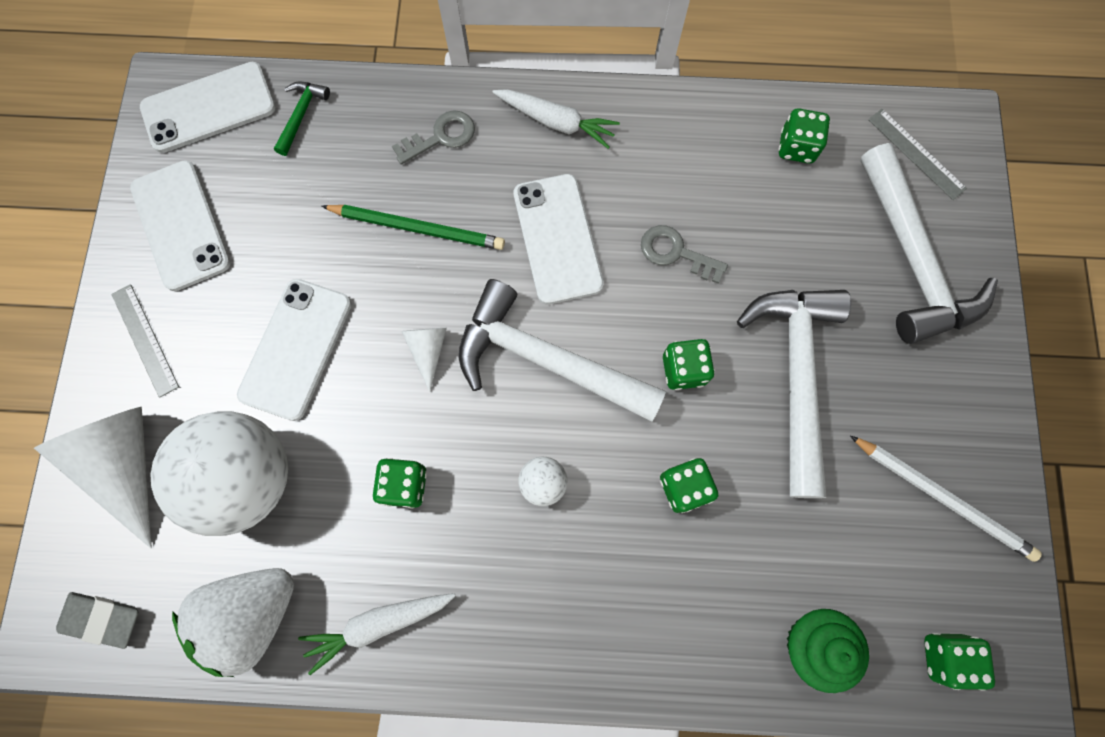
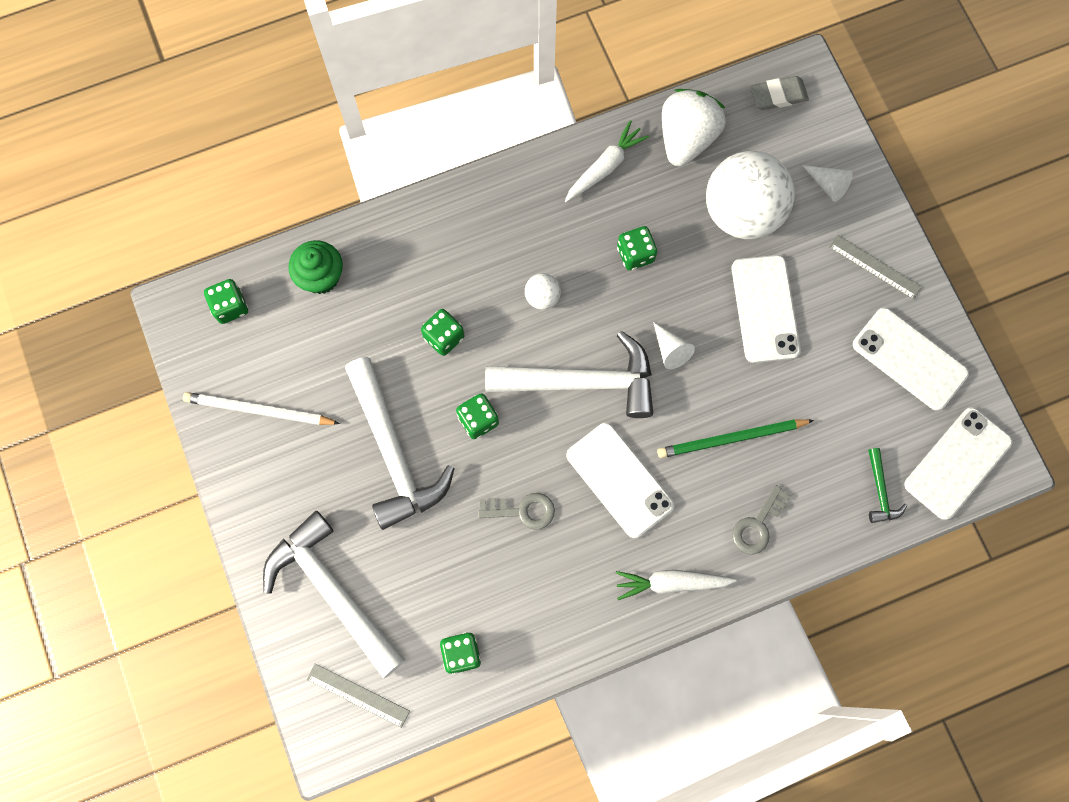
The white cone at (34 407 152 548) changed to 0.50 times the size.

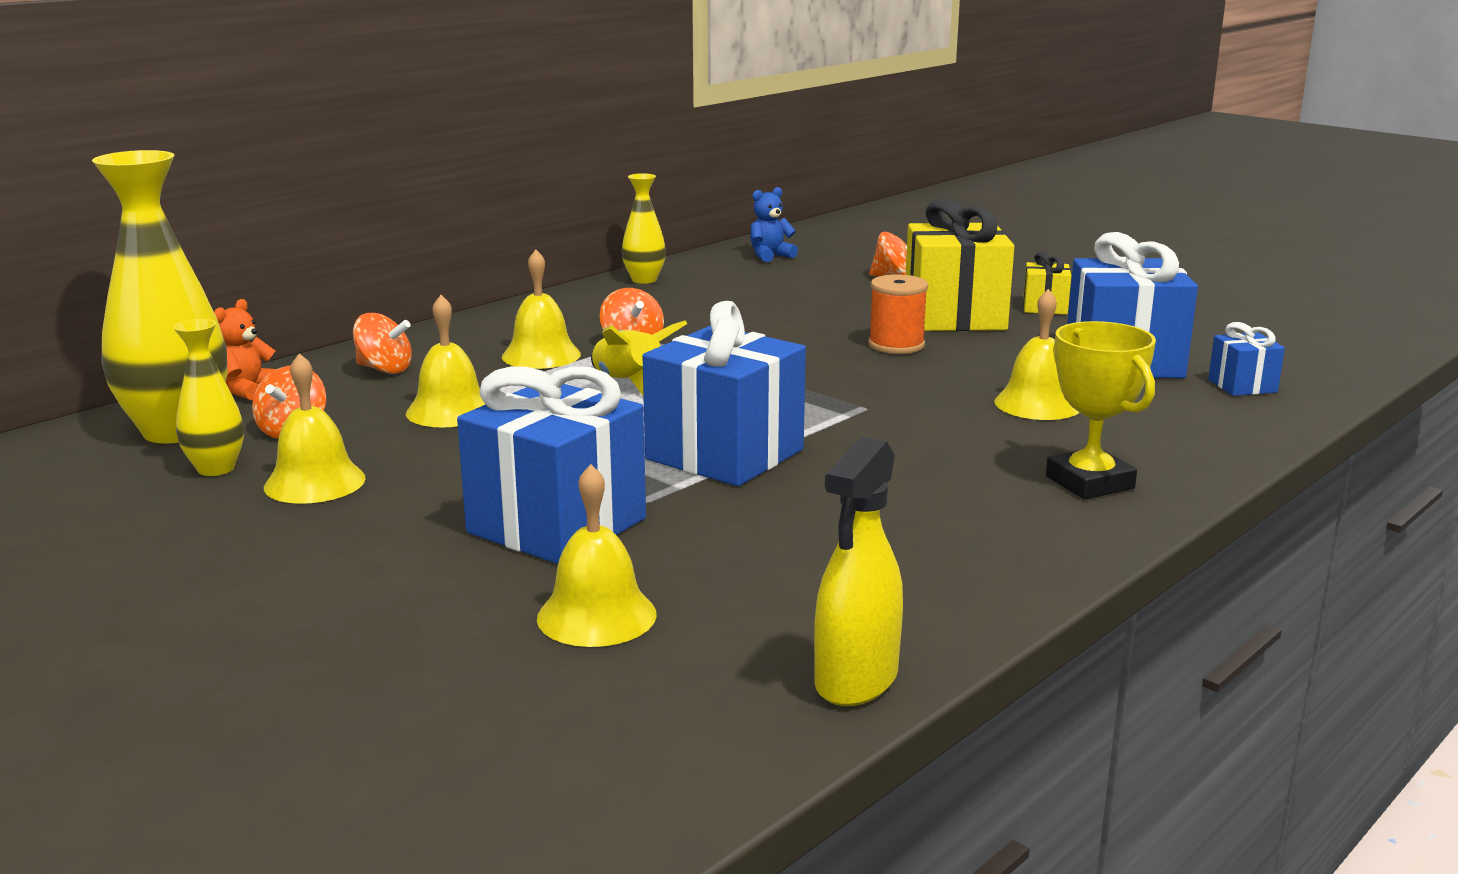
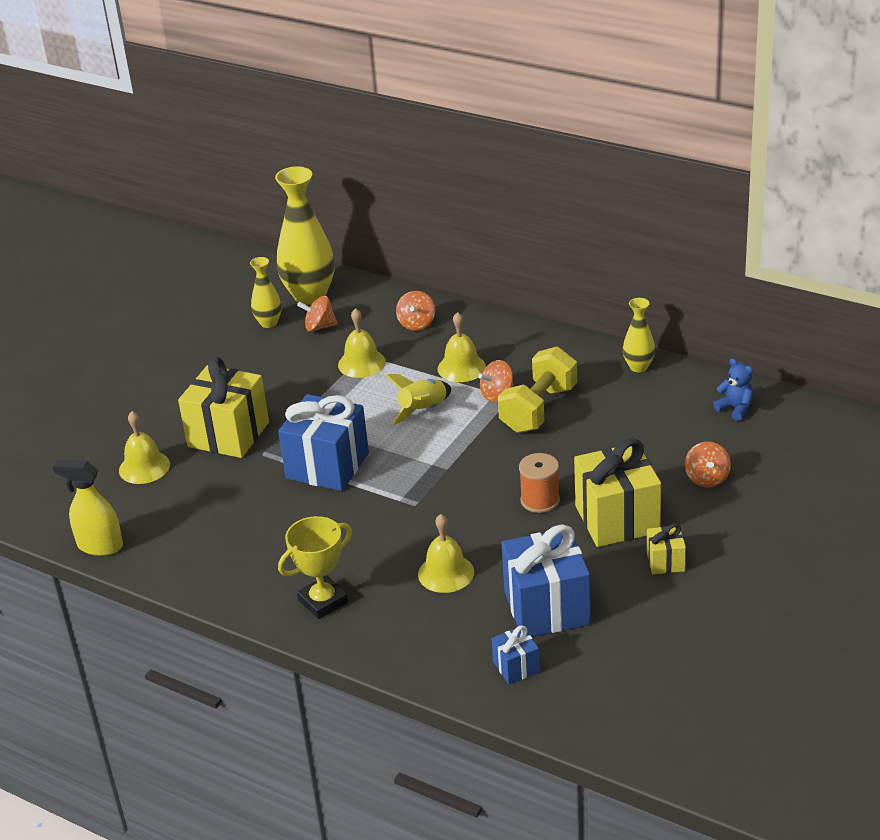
The blue gift at (457 366 646 564) became the yellow gift at (178 357 269 458).
The yellow dumbbell at (498 347 577 433) appeared.
The orange teddy bear at (214 299 277 401) disappeared.
The yellow bell at (264 353 366 504) disappeared.

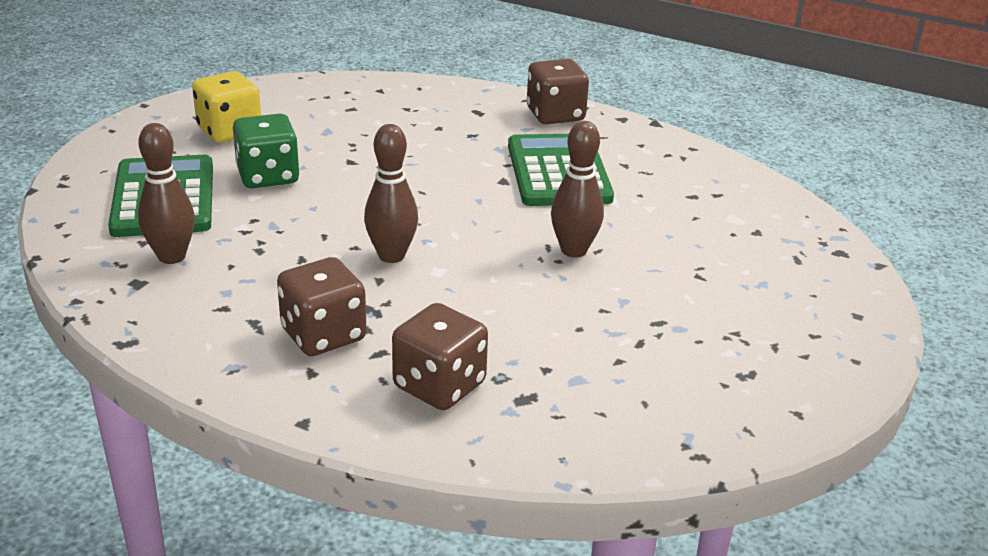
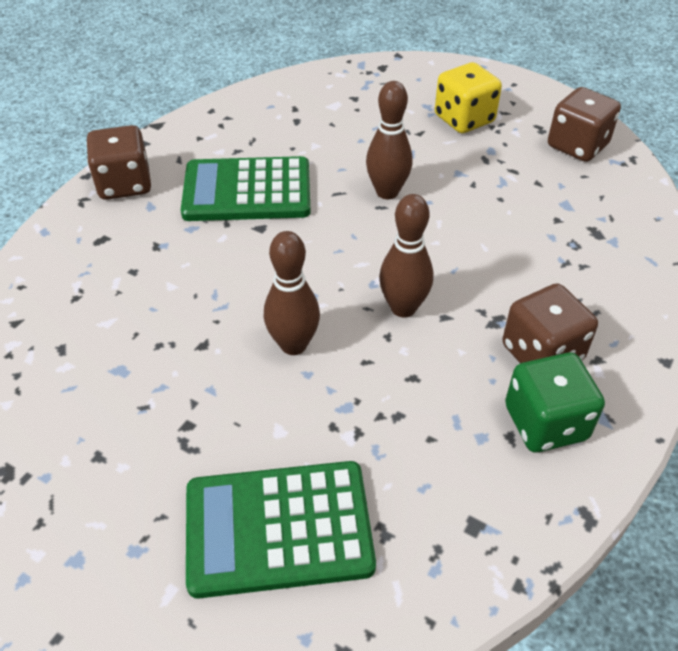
The brown bowling pin moved from (138 123 195 264) to (264 231 320 355).
The yellow dice moved from (192 71 261 143) to (435 62 502 133).
The green dice moved from (233 113 300 188) to (505 353 605 453).
The brown dice moved from (392 303 488 410) to (548 87 621 162).

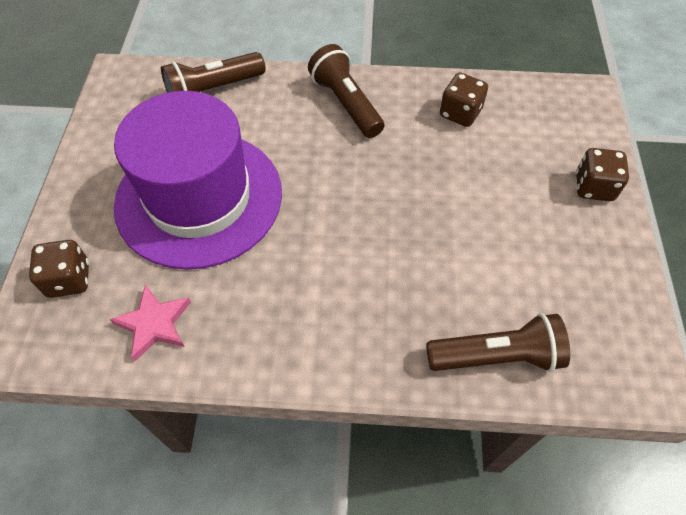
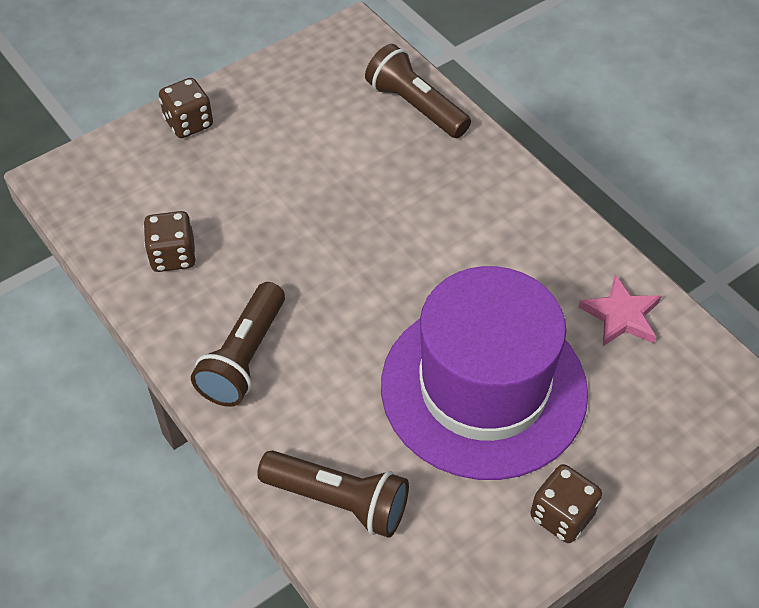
The brown dice moved from (29 240 89 298) to (530 464 602 543).

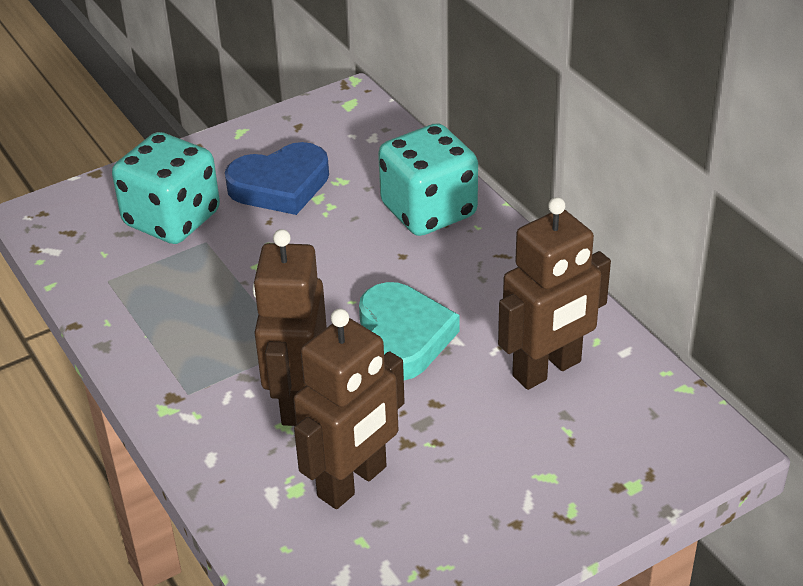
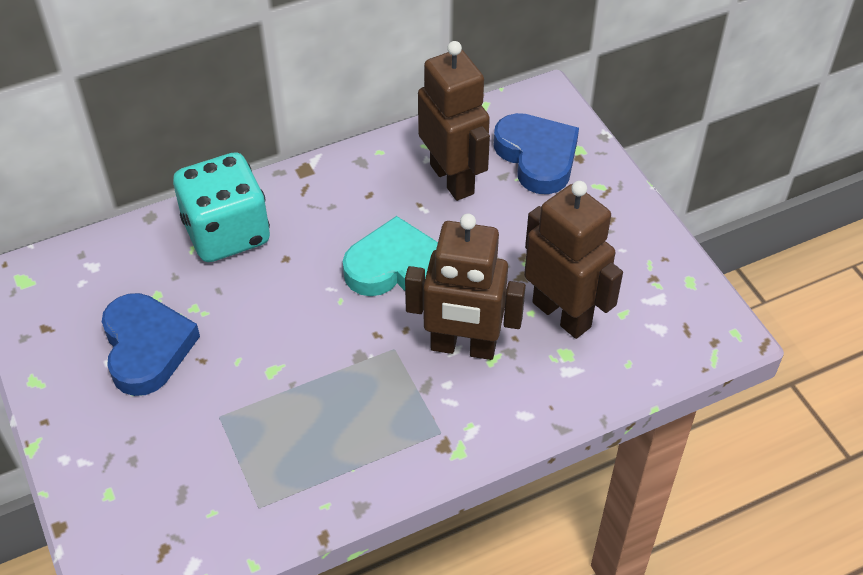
The blue heart at (494 113 579 194) appeared.
The turquoise dice at (112 132 220 244) disappeared.

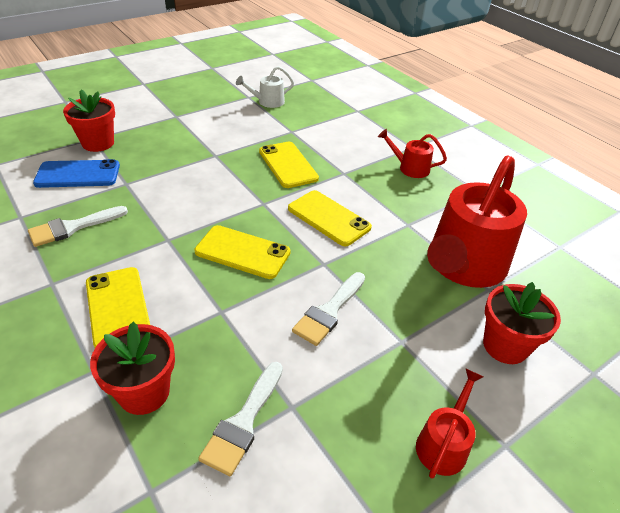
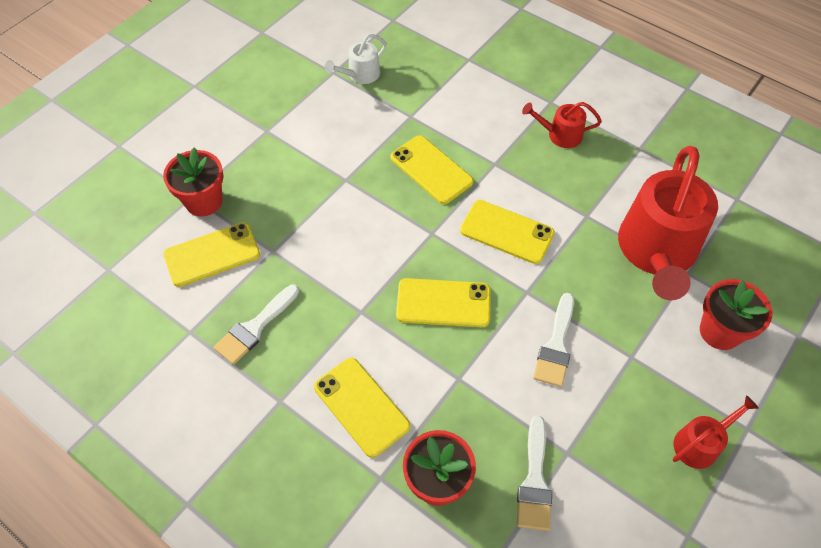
The blue phone at (33 159 120 188) became the yellow phone at (163 222 260 287).
The red watering can at (416 368 483 478) turned 45 degrees clockwise.

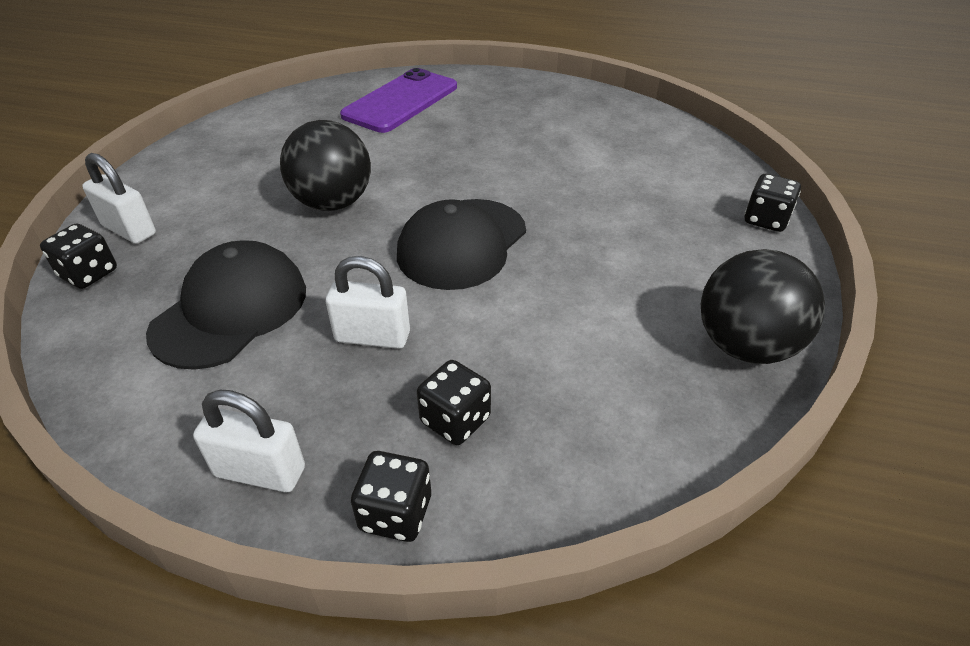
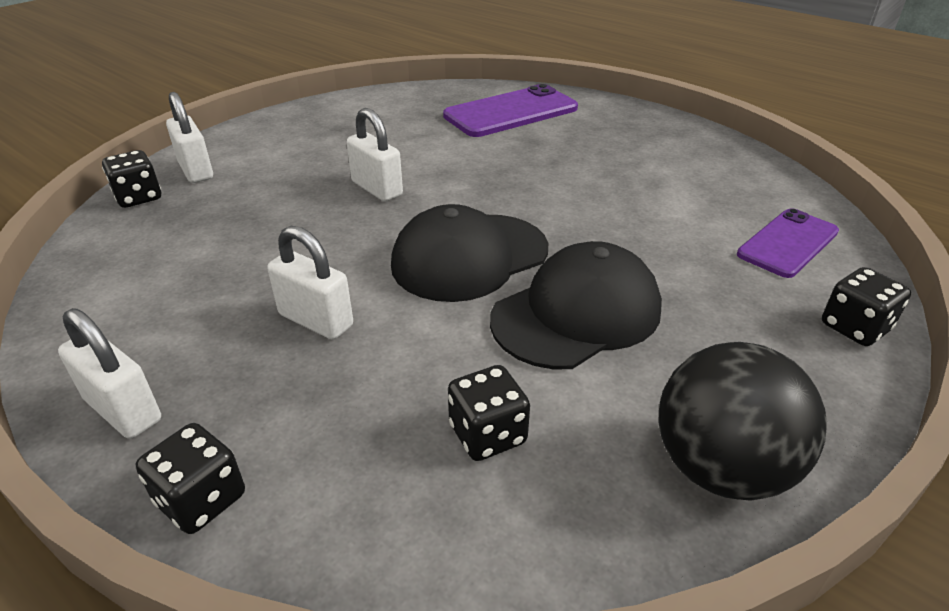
The black ball at (280 120 371 211) was replaced by the white padlock at (347 108 403 201).
The black dice moved from (417 360 491 445) to (448 365 530 461).
The black cap moved from (146 240 306 370) to (490 241 662 369).
The purple phone at (737 208 839 278) appeared.

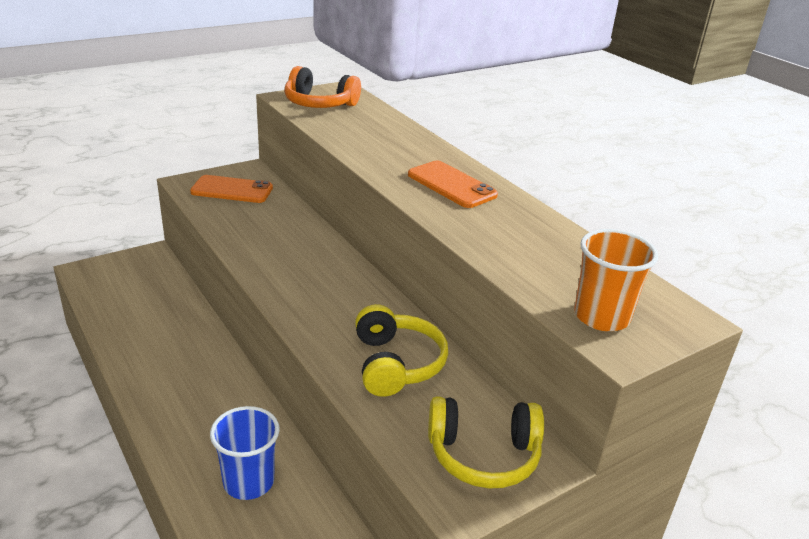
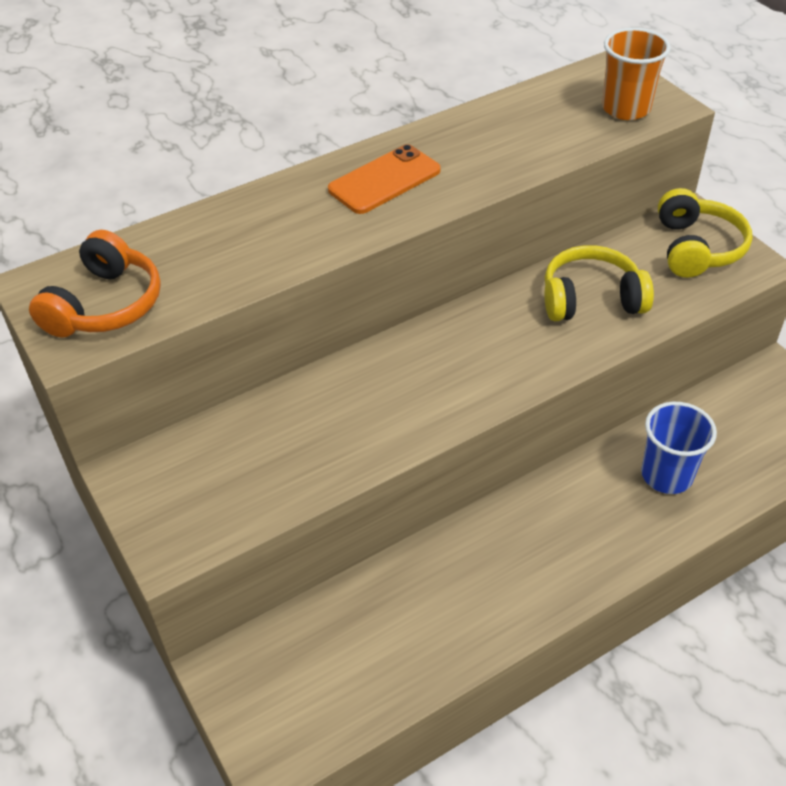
The orange phone at (190 175 273 203) disappeared.

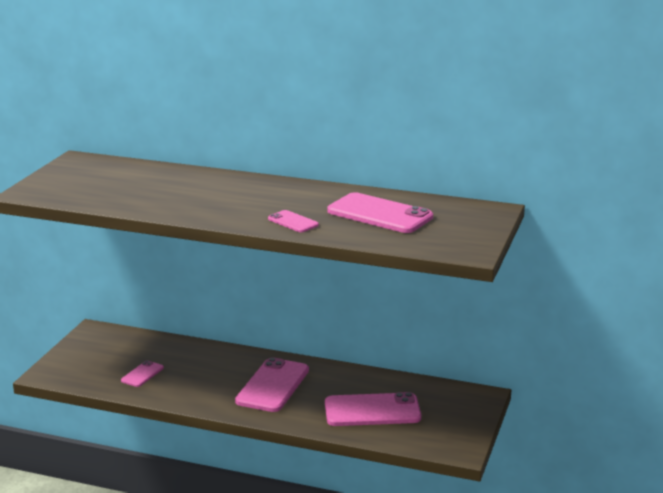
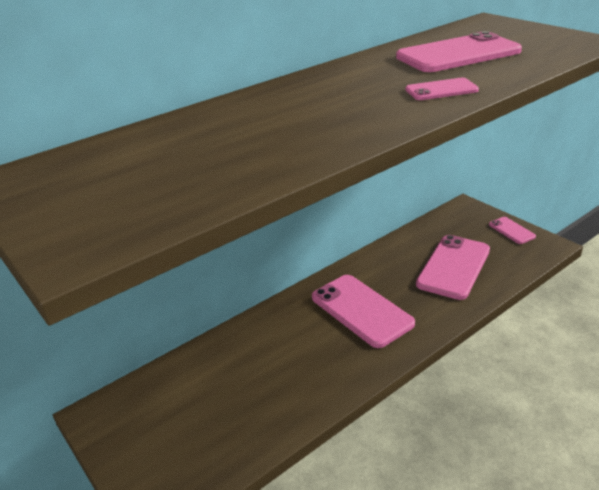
The pink phone moved from (121 360 164 387) to (489 217 536 244).

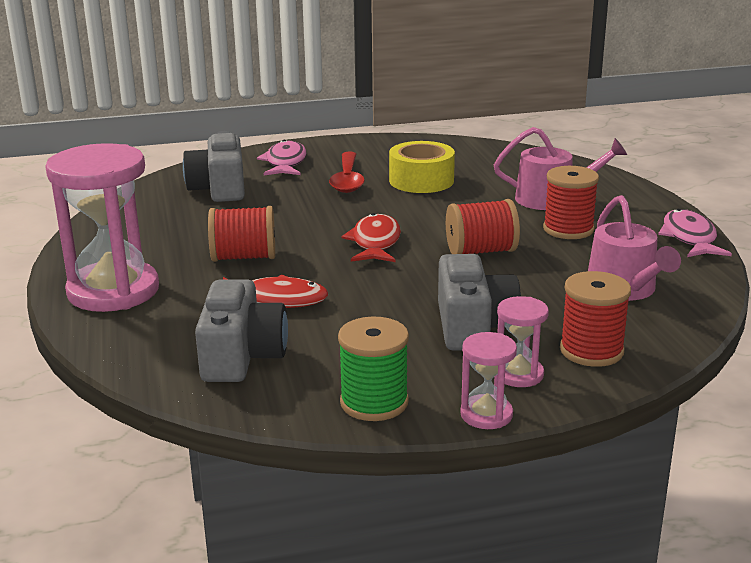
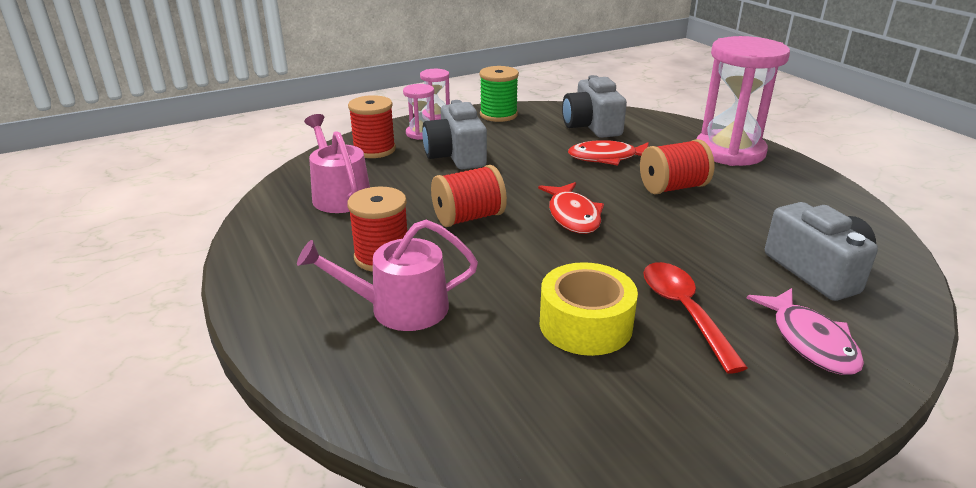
The pink fish at (658 209 732 257) disappeared.

